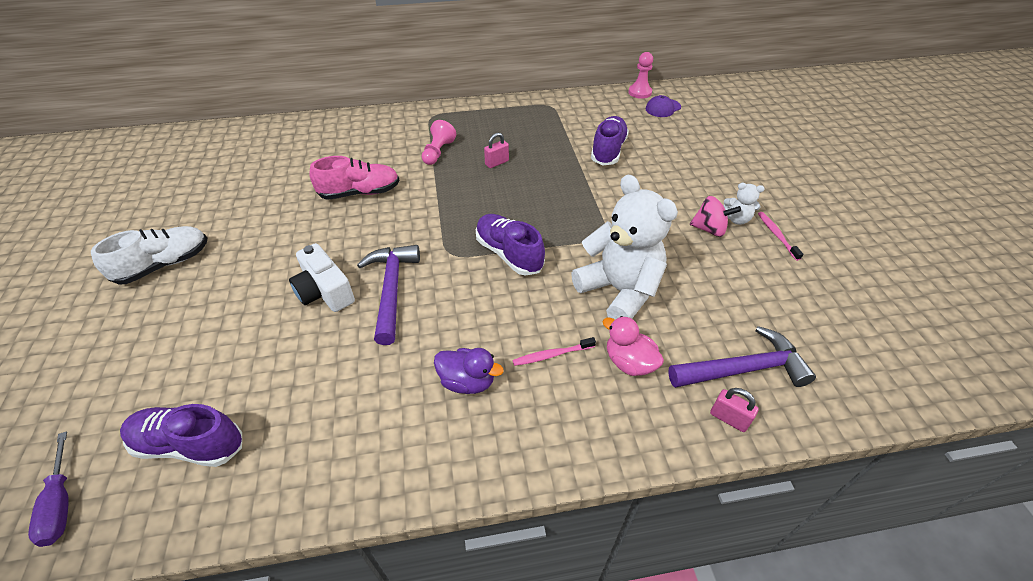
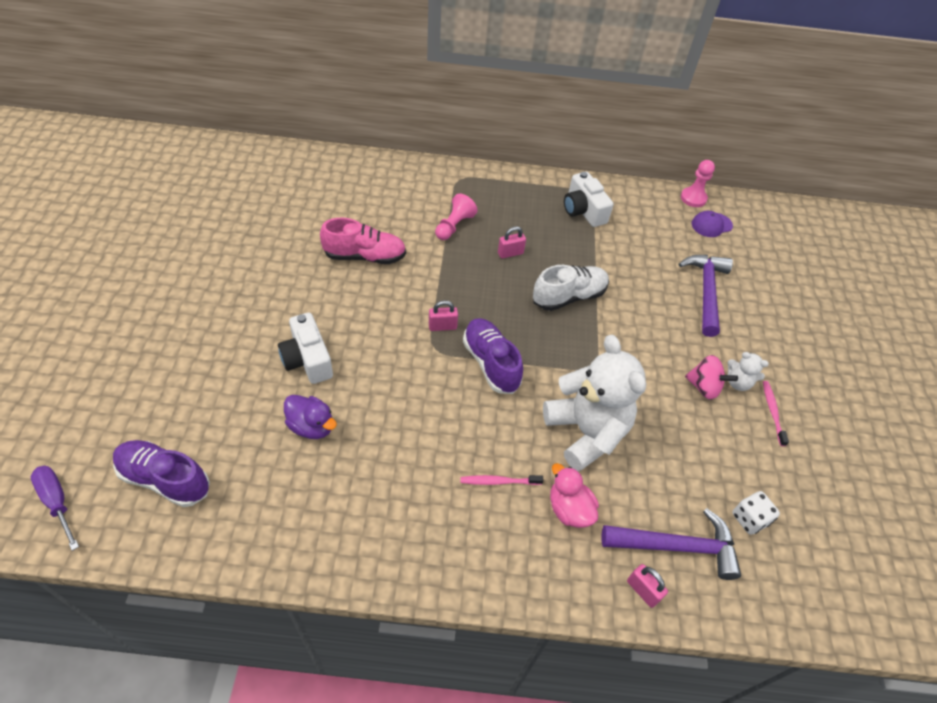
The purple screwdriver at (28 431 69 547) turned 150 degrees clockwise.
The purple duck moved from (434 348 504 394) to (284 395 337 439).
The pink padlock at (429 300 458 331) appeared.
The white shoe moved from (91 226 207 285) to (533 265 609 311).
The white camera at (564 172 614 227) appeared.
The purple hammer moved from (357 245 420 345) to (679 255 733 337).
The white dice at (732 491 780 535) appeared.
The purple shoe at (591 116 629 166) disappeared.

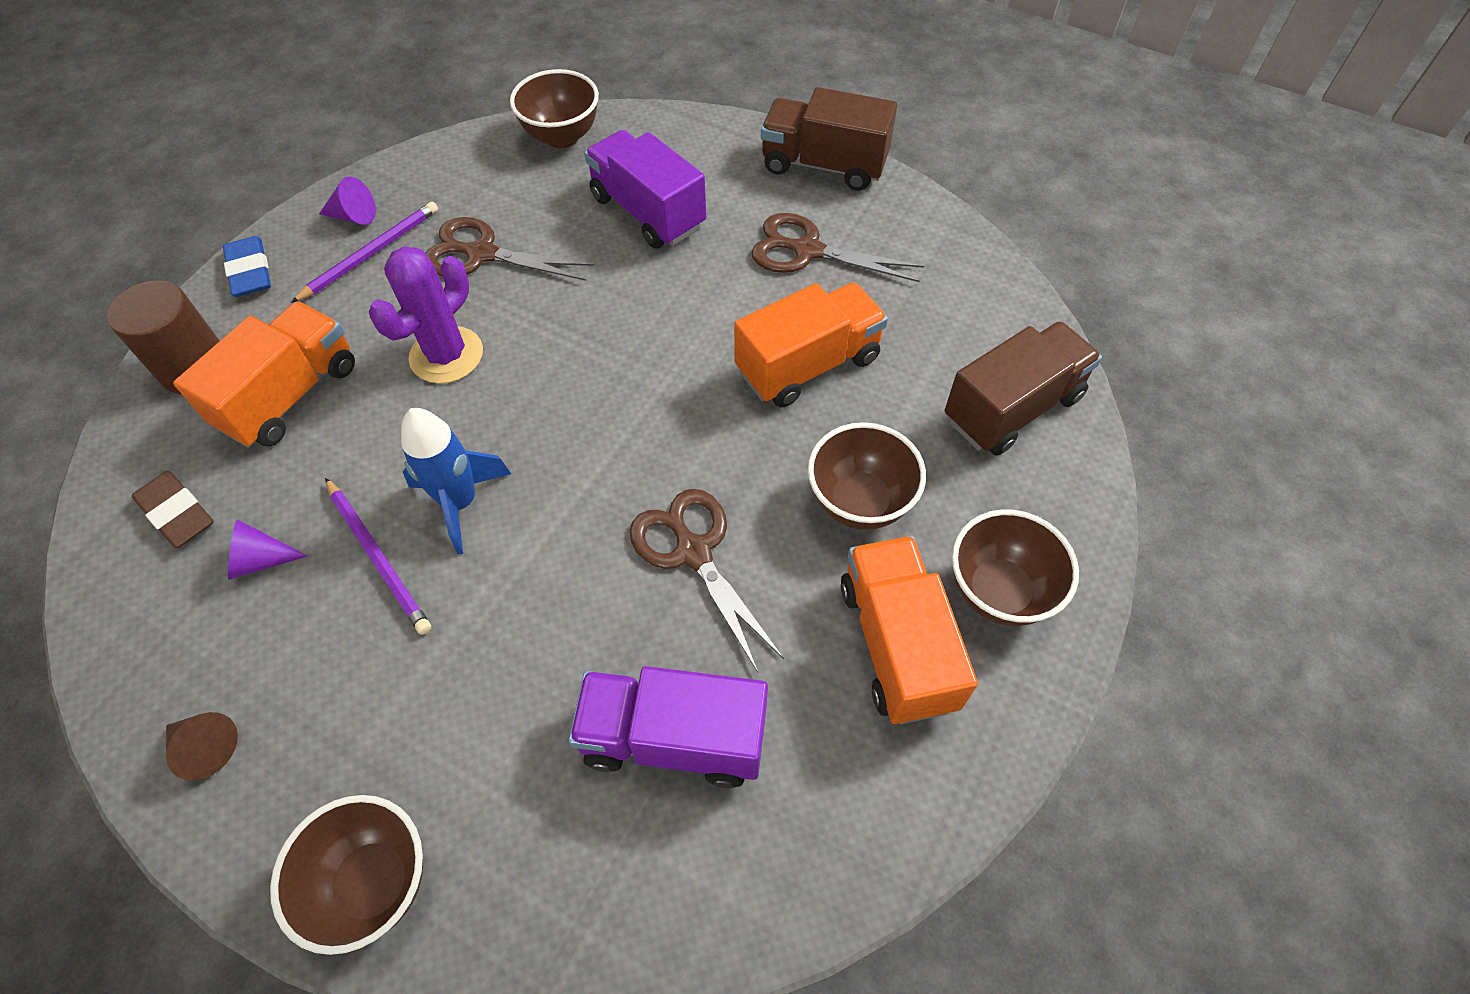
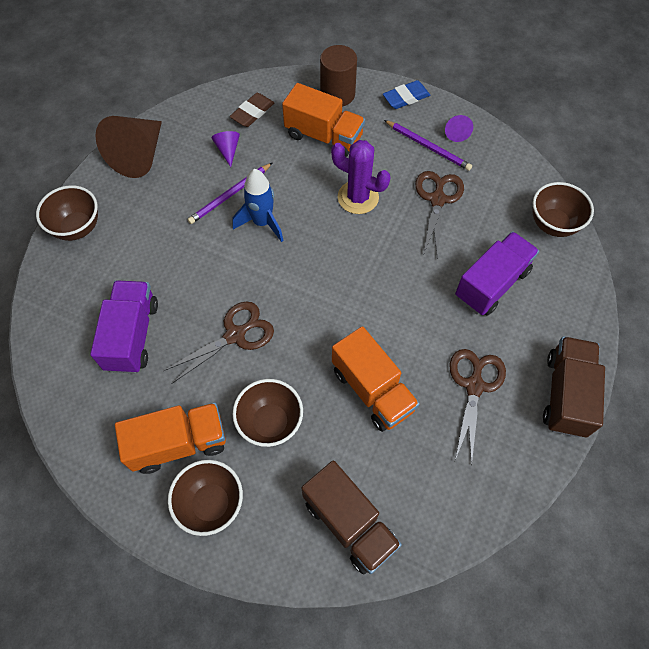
The brown cone at (166 712 238 780) changed to 2.19 times the size.

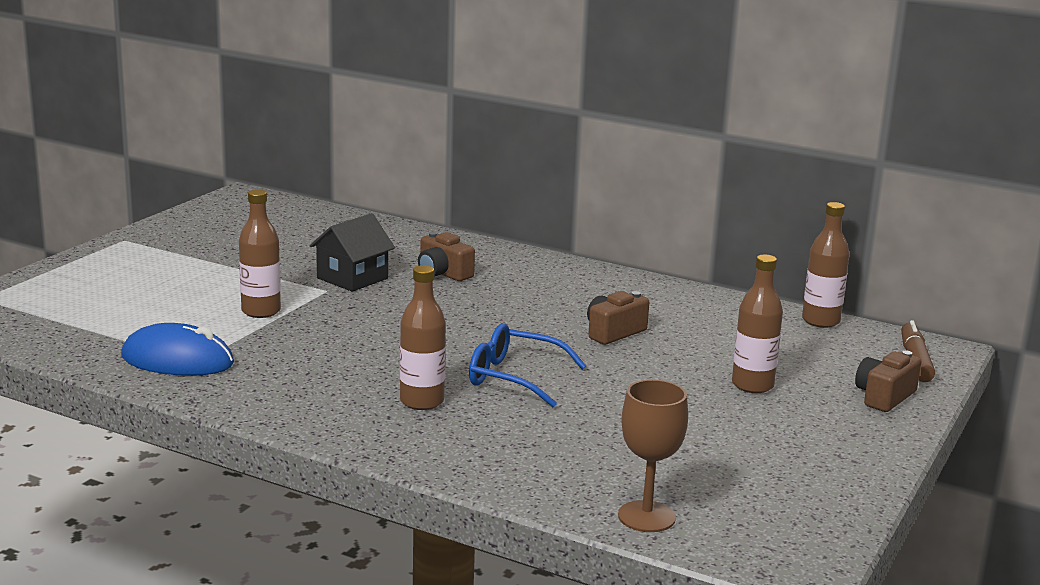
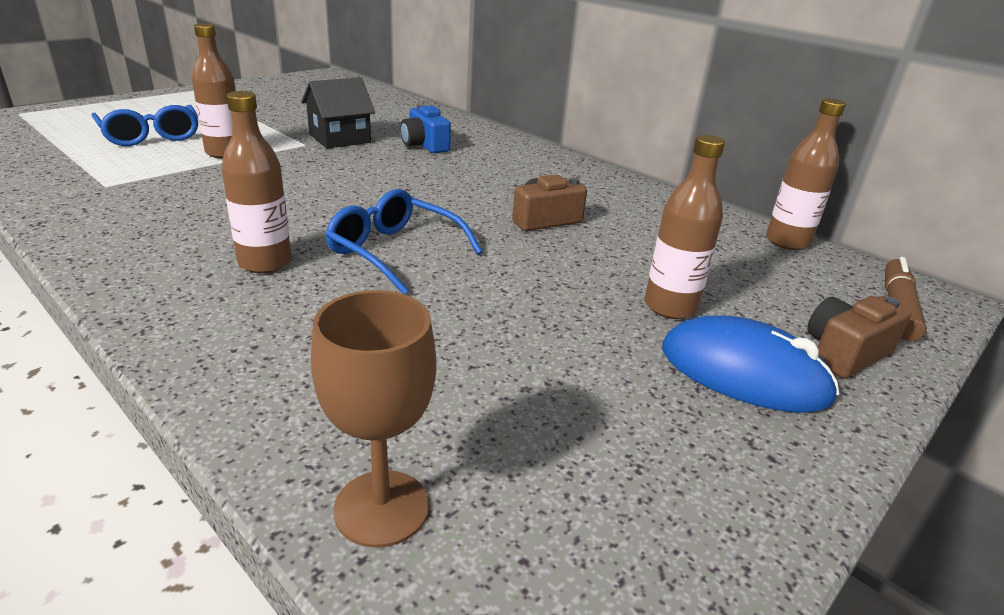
The blue glasses at (91 105 198 146) appeared.
The brown camera at (418 232 475 281) became the blue camera at (400 105 451 153).
The blue mouse moved from (121 323 234 376) to (662 315 840 413).

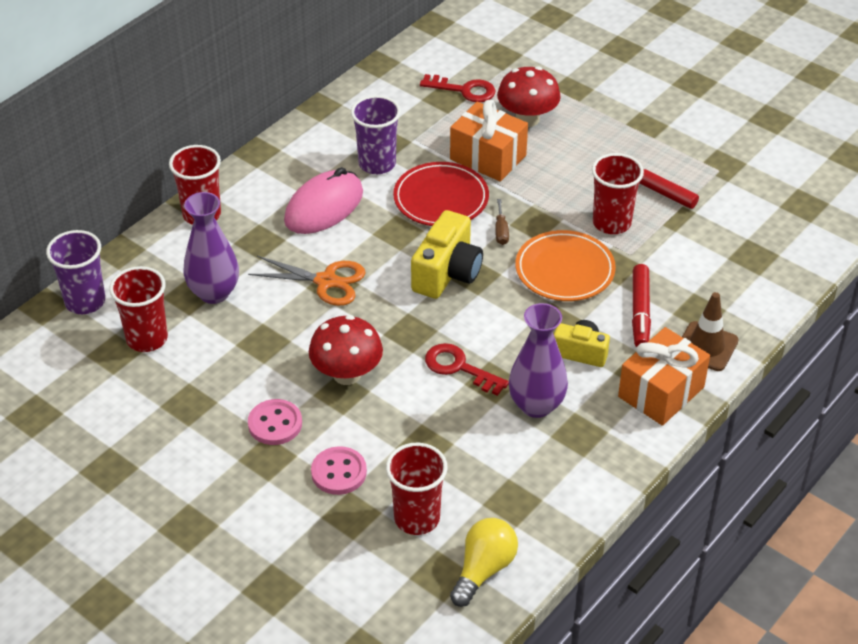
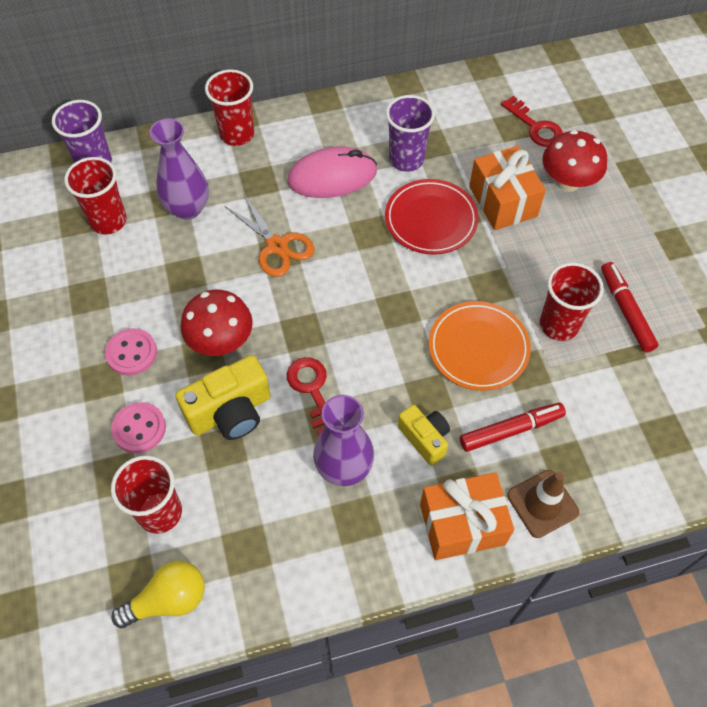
The yellow camera moved from (411 210 483 299) to (175 355 271 440).
The red marker at (632 264 651 347) turned 150 degrees counterclockwise.
The brown screwdriver at (495 199 509 245) disappeared.

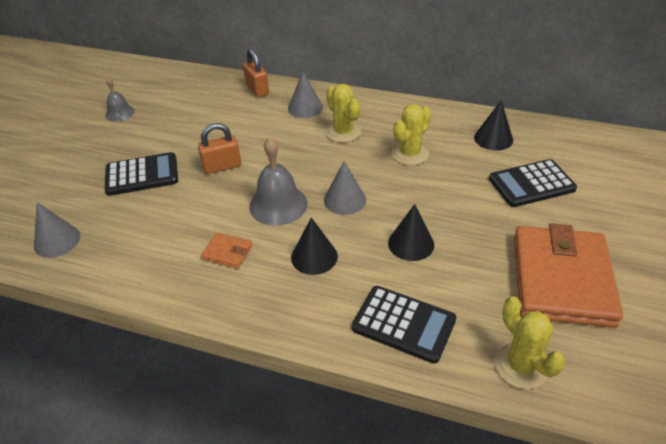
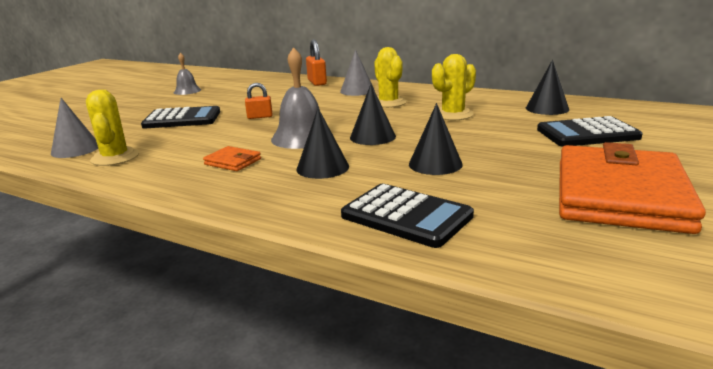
The yellow cactus moved from (495 296 565 389) to (86 90 139 166).
The orange padlock at (198 123 241 174) changed to 0.67 times the size.
The grey cone at (324 161 366 215) became the black cone at (350 84 396 145).

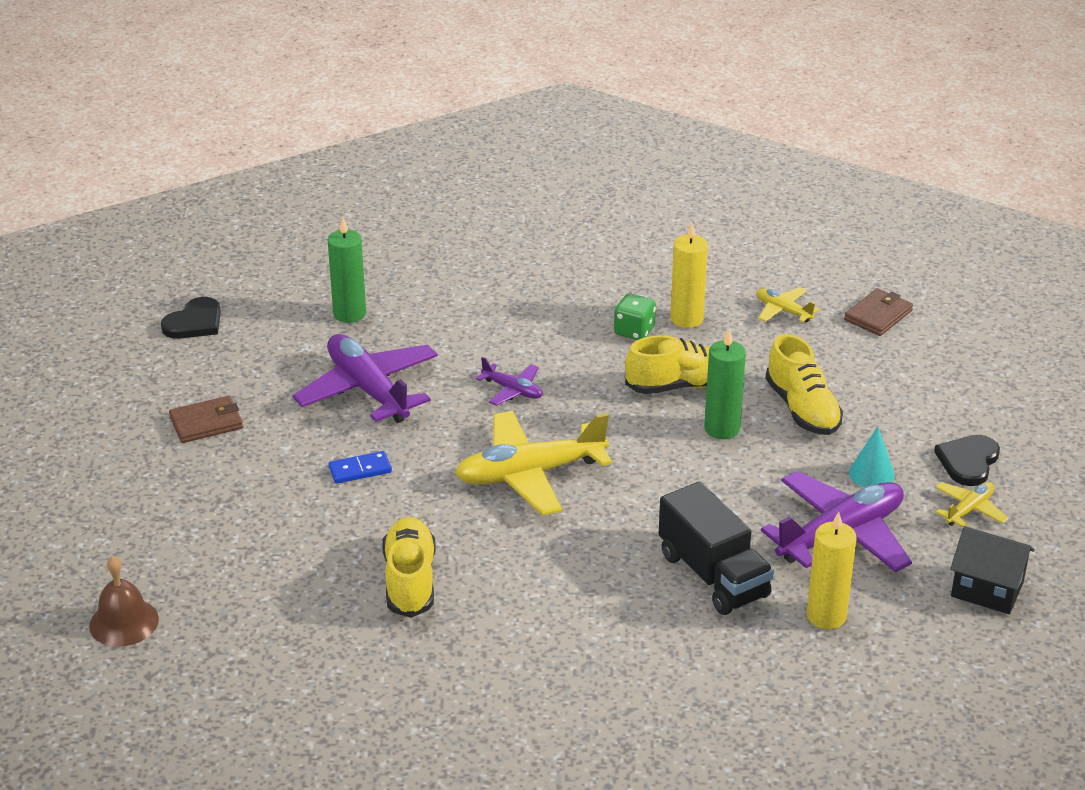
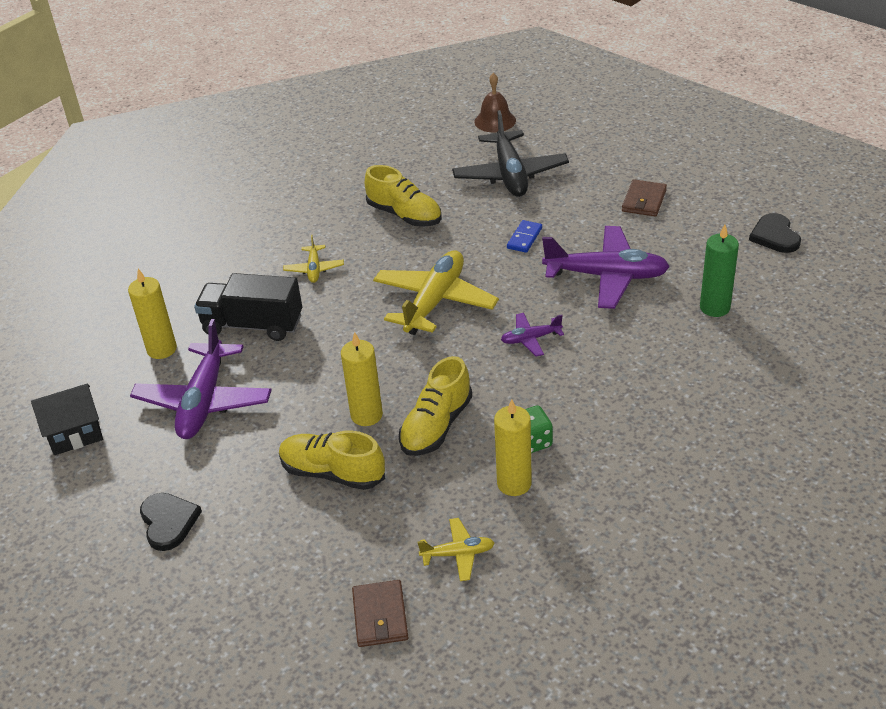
The yellow plane moved from (935 482 1009 527) to (283 235 344 283).
The green candle at (704 329 746 439) became the yellow candle at (341 332 383 426).
The black plane at (452 110 569 197) appeared.
The turquoise cone at (849 426 895 487) disappeared.

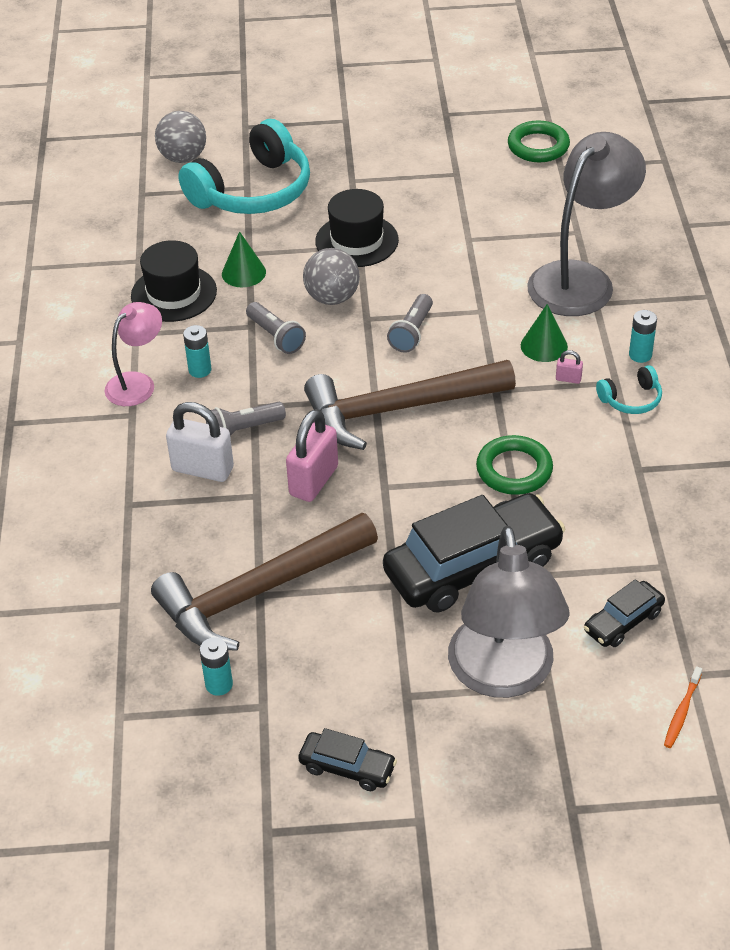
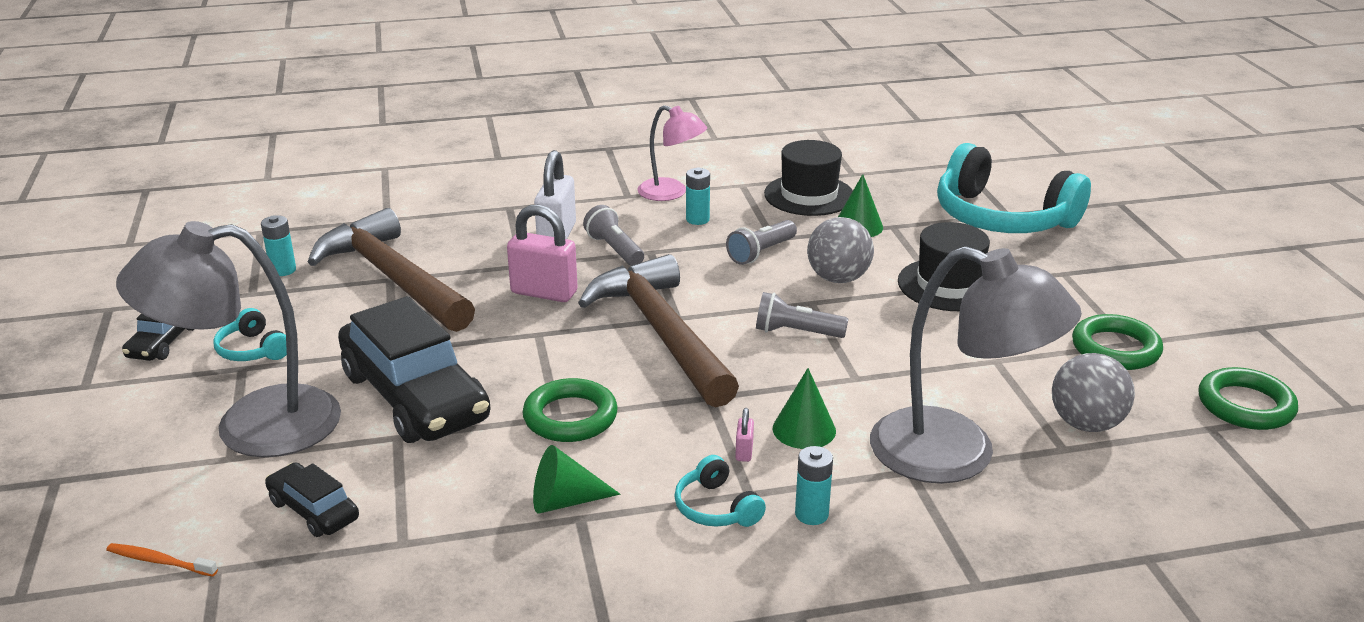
The turquoise headphones at (213 308 287 361) appeared.
The green cone at (533 445 620 514) appeared.
The grey ball moved from (155 111 206 163) to (1052 353 1135 432).
The green ring at (1072 314 1163 370) appeared.

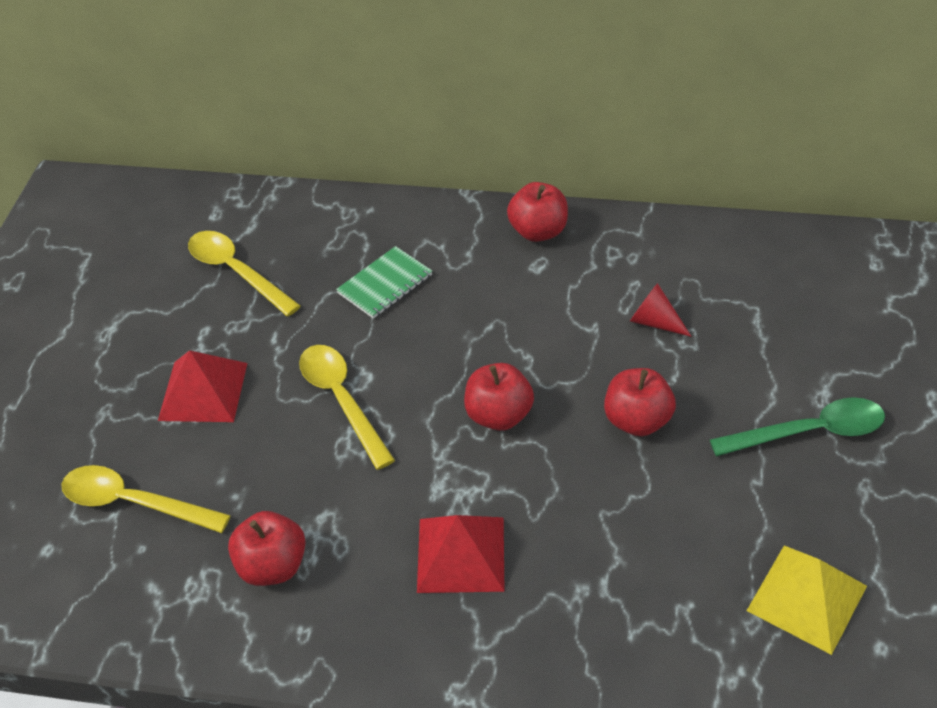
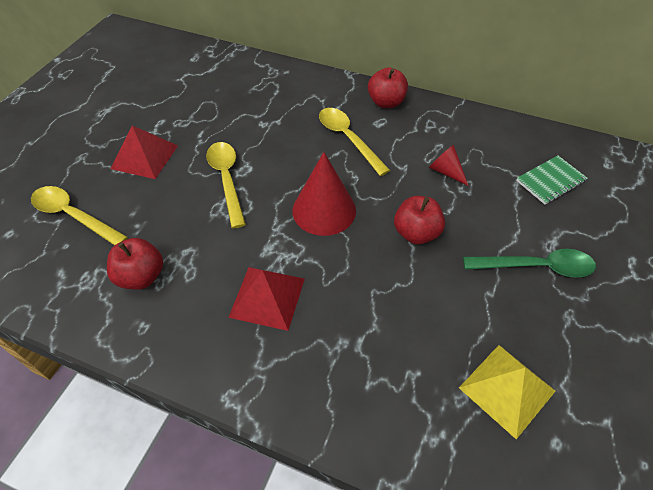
The red apple at (464 363 534 431) was replaced by the red cone at (292 152 356 236).
The yellow spoon moved from (188 231 301 316) to (319 108 390 176).
The green notebook moved from (336 246 432 319) to (516 155 588 205).

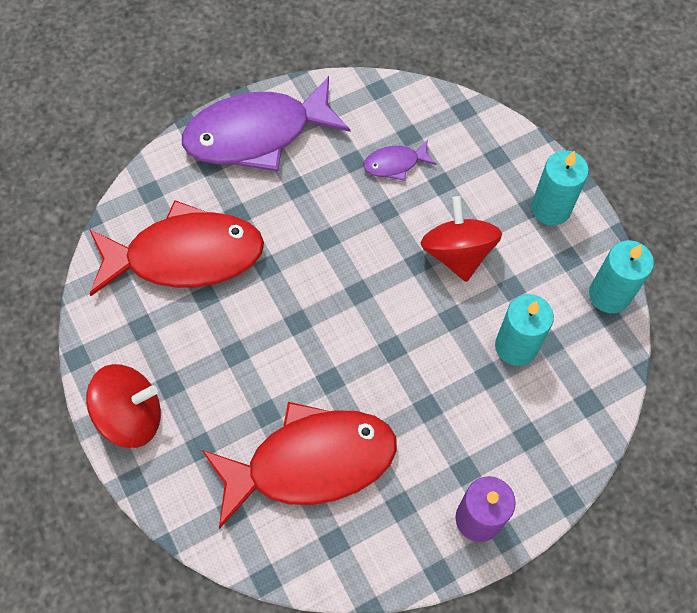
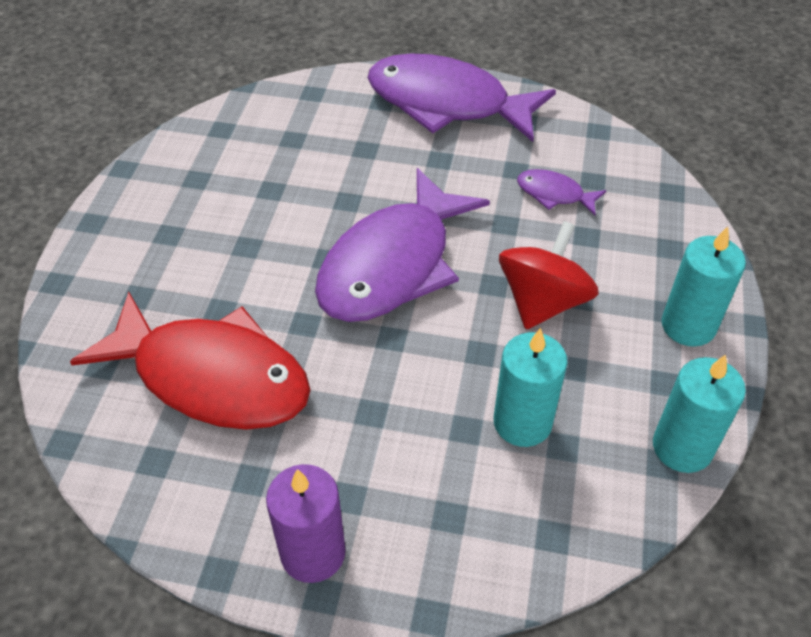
The purple fish at (315 168 490 322) appeared.
The red spinning top at (86 364 161 448) disappeared.
The red fish at (89 200 264 296) disappeared.

